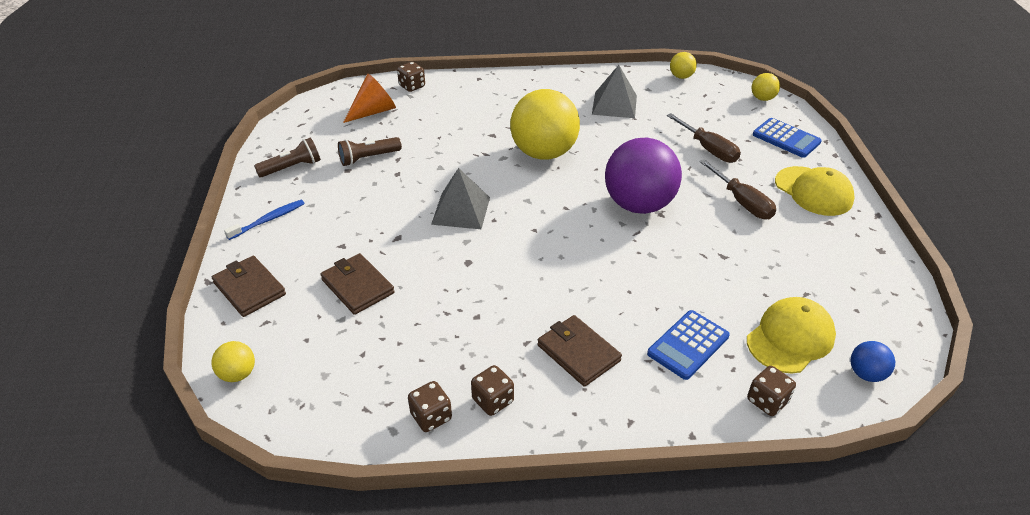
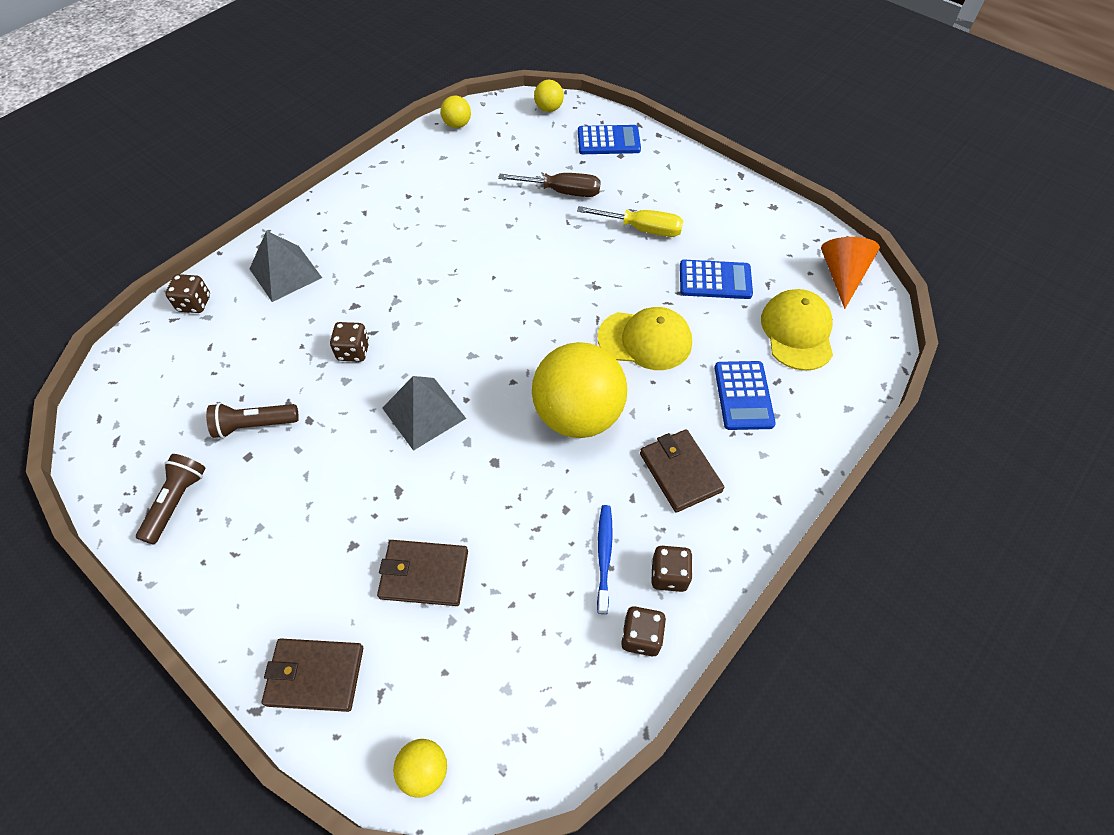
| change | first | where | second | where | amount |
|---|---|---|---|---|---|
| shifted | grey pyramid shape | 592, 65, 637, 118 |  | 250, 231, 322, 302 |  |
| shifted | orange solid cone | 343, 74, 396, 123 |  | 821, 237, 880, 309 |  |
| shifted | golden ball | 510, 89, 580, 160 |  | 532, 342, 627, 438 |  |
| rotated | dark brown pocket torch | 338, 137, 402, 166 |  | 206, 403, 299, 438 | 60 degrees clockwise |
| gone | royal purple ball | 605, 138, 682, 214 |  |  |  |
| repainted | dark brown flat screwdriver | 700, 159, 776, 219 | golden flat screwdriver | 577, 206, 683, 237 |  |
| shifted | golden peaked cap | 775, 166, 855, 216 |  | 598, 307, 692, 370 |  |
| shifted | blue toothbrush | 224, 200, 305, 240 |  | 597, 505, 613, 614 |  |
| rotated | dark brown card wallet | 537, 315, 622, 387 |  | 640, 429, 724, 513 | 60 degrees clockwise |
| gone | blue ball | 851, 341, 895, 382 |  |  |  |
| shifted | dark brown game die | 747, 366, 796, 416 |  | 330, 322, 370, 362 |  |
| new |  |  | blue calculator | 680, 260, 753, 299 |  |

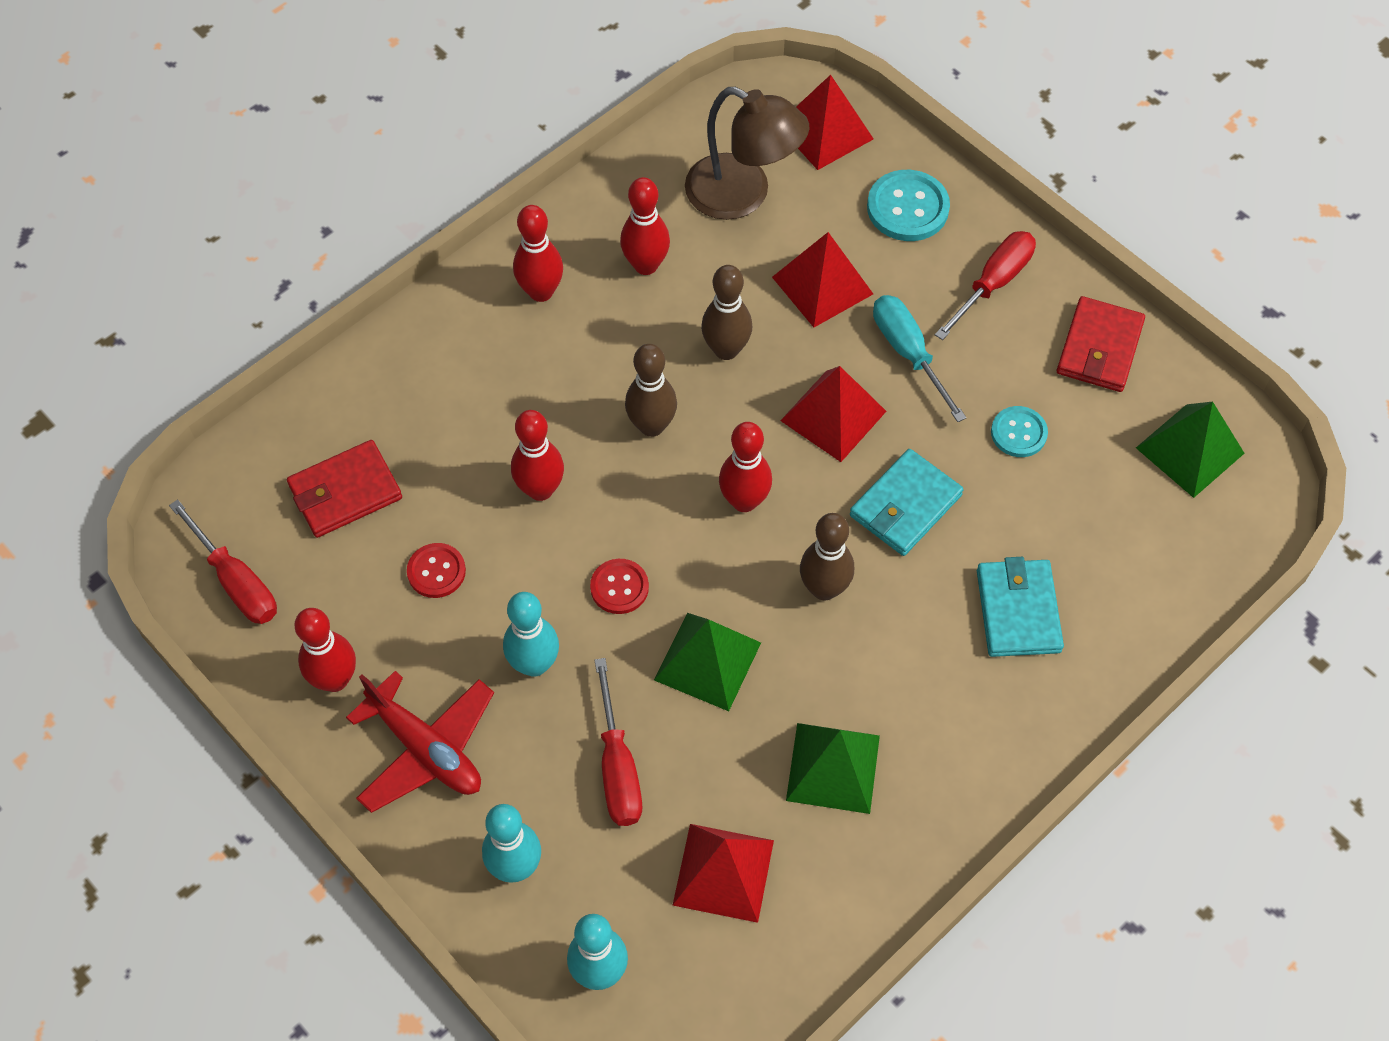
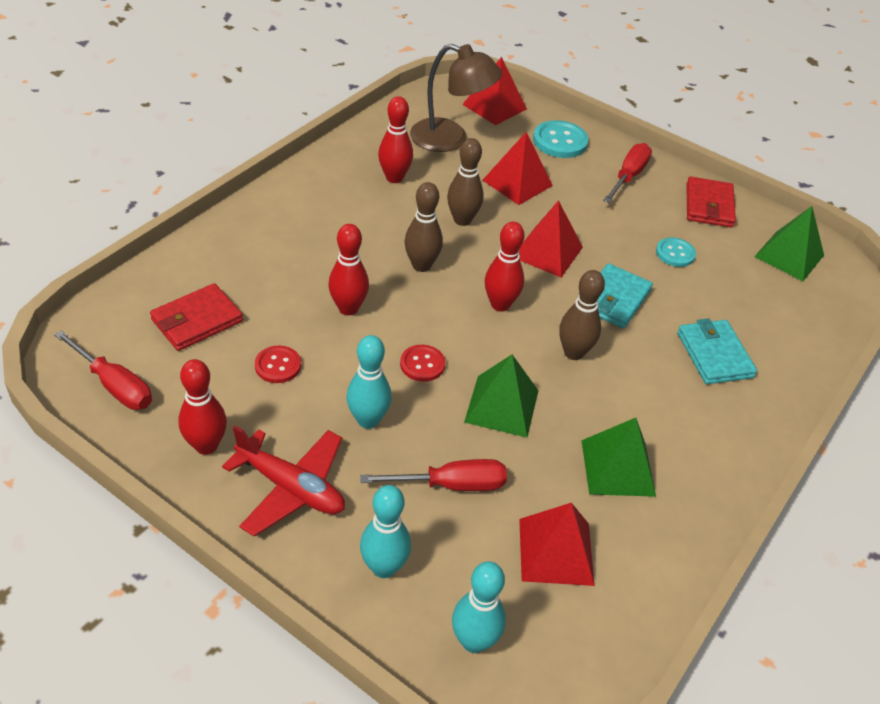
| change | first | where | second | where | amount |
|---|---|---|---|---|---|
| gone | red tenpin | 513, 205, 563, 302 |  |  |  |
| gone | aqua flat screwdriver | 873, 295, 966, 422 |  |  |  |
| rotated | red flat screwdriver | 594, 658, 642, 826 |  | 360, 459, 507, 491 | 75 degrees counterclockwise |

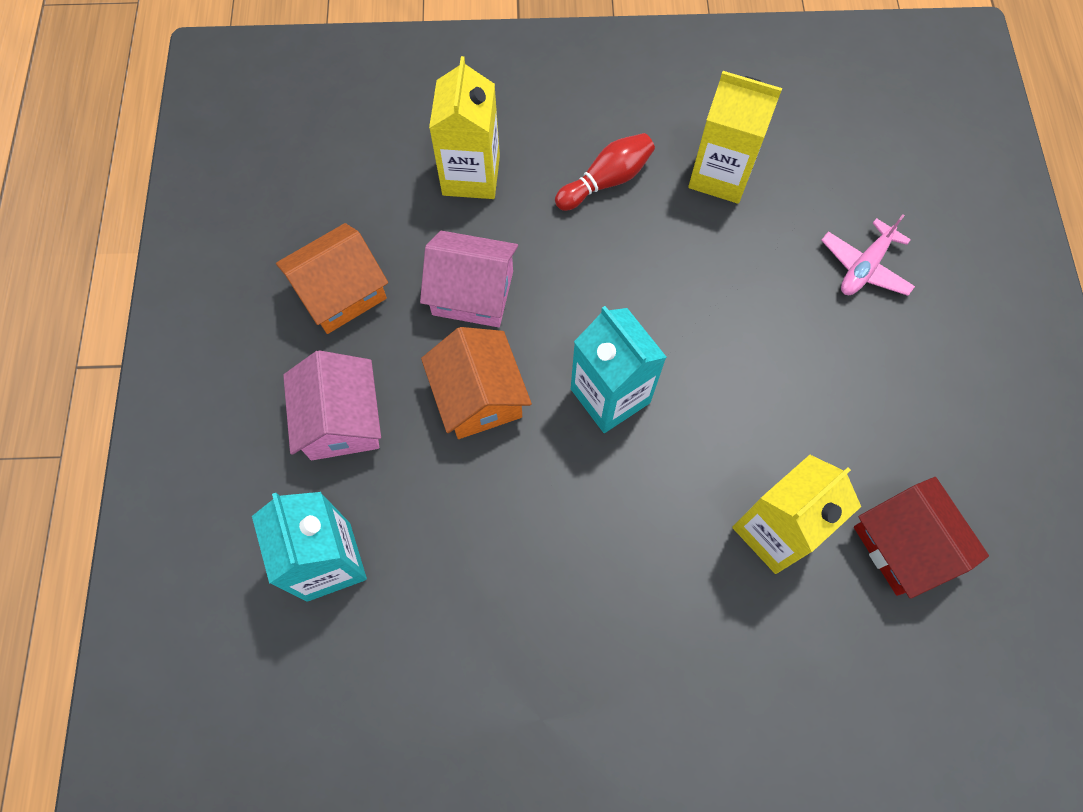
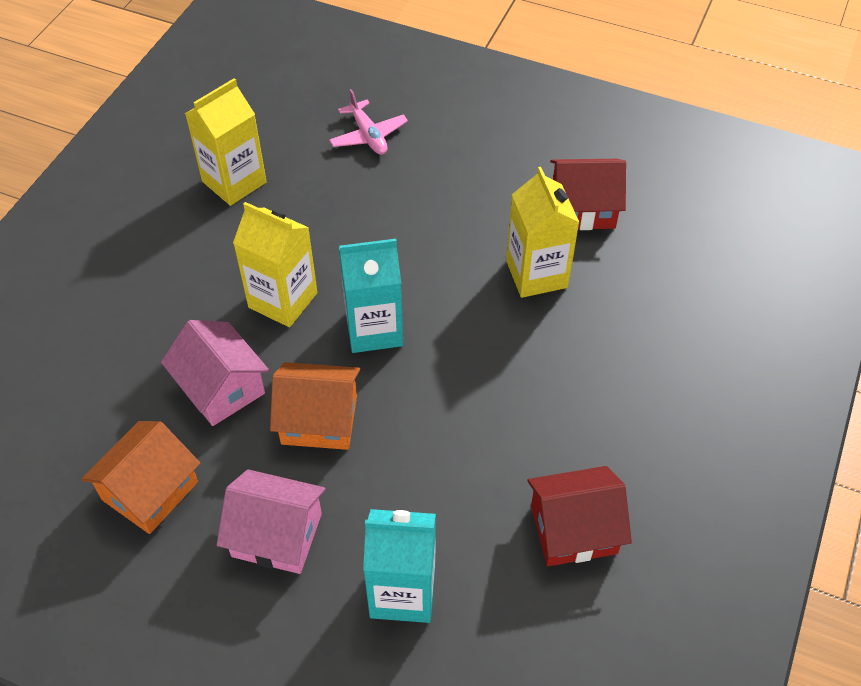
| change | first | where | second | where | amount |
|---|---|---|---|---|---|
| shifted | golden juice carton | 429, 56, 500, 199 |  | 233, 202, 318, 327 |  |
| gone | red tenpin | 555, 133, 655, 211 |  |  |  |
| rotated | orange toy house | 276, 223, 388, 334 |  | 81, 421, 200, 534 | 45 degrees clockwise |
| rotated | rose-pink toy house | 420, 231, 518, 327 |  | 161, 320, 270, 426 | 75 degrees counterclockwise |
| new |  |  | red toy house | 527, 466, 632, 566 |  |

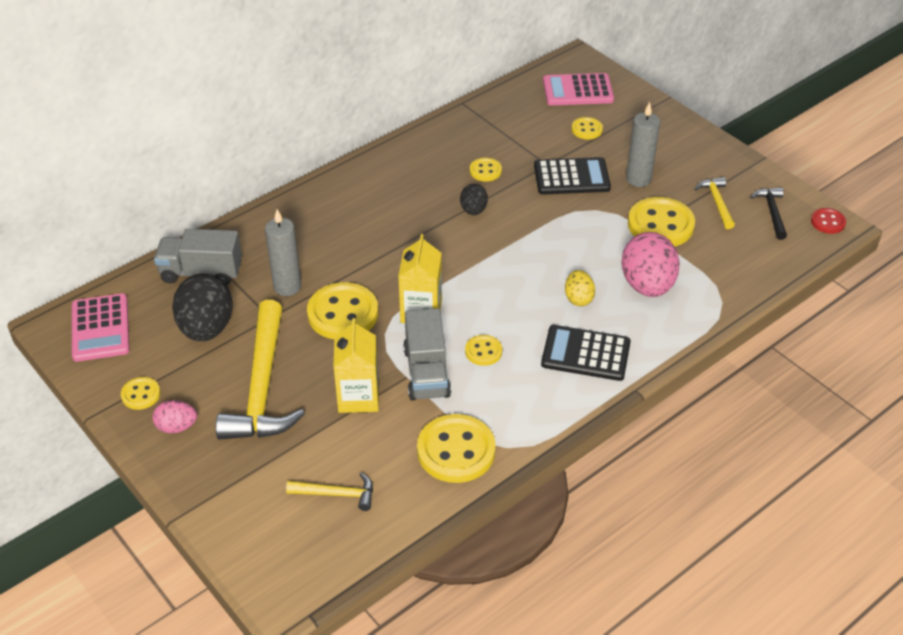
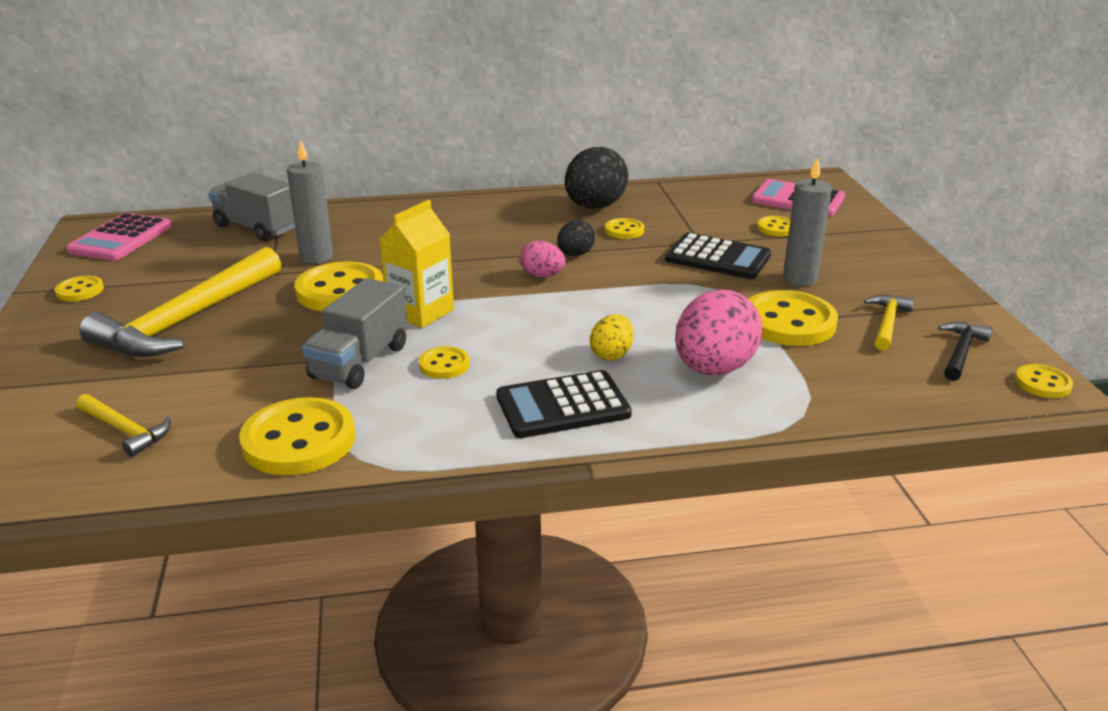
| change | first | where | second | where | amount |
|---|---|---|---|---|---|
| repainted | red button | 811, 208, 846, 234 | golden button | 1015, 364, 1073, 398 |  |
| shifted | ebony toy egg | 172, 274, 233, 341 |  | 565, 147, 628, 209 |  |
| gone | golden juice carton | 333, 318, 379, 413 |  |  |  |
| rotated | ebony calculator | 541, 325, 631, 381 |  | 496, 370, 632, 438 | 60 degrees counterclockwise |
| shifted | rose-pink toy egg | 152, 400, 197, 433 |  | 520, 241, 565, 277 |  |

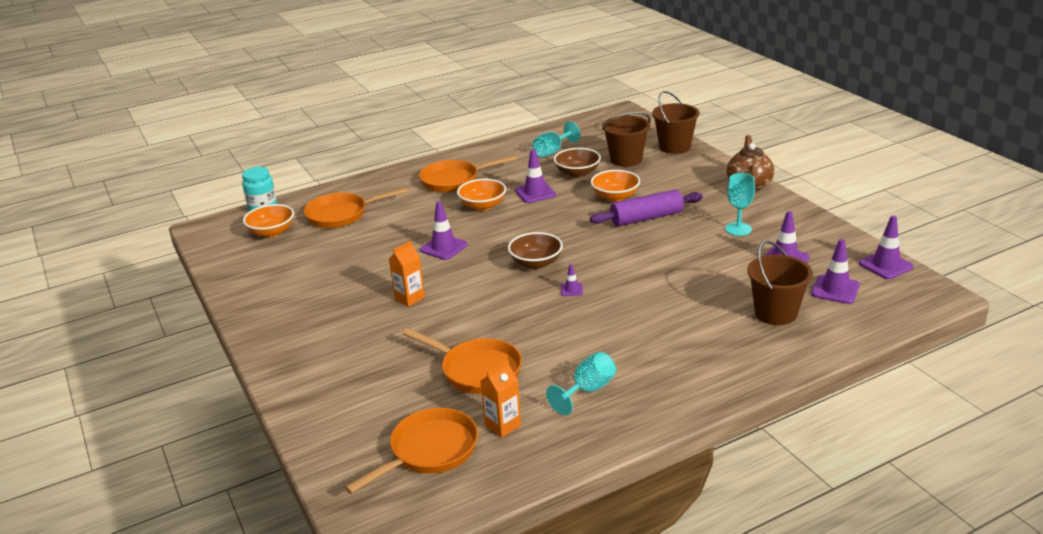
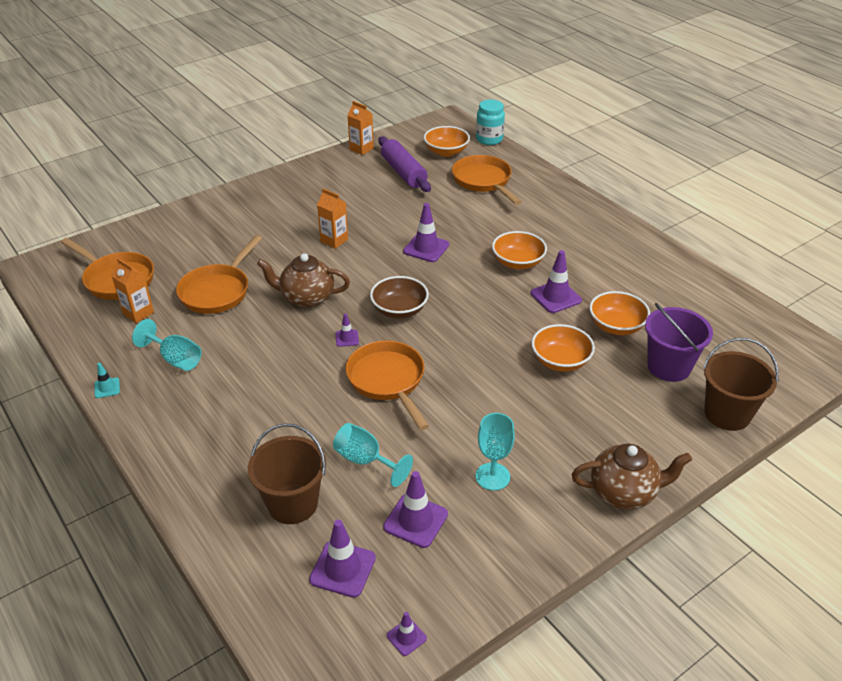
| change | first | where | second | where | amount |
|---|---|---|---|---|---|
| repainted | dark brown bucket | 602, 112, 651, 167 | royal purple bucket | 645, 303, 713, 382 |  |
| shifted | aqua goblet | 532, 121, 580, 157 |  | 333, 423, 413, 487 |  |
| repainted | dark brown serving bowl | 554, 148, 601, 178 | orange serving bowl | 589, 291, 650, 335 |  |
| shifted | orange skillet | 419, 155, 516, 192 |  | 346, 341, 429, 430 |  |
| shifted | royal purple pastry roller | 590, 190, 703, 226 |  | 378, 136, 431, 192 |  |
| scaled | royal purple traffic cone | 859, 215, 914, 279 |  | 387, 612, 427, 656 | x0.54 |
| new |  |  | orange juice carton | 348, 101, 374, 155 |  |
| new |  |  | dark brown tea pot | 257, 253, 350, 308 |  |
| new |  |  | aqua traffic cone | 94, 363, 120, 398 |  |

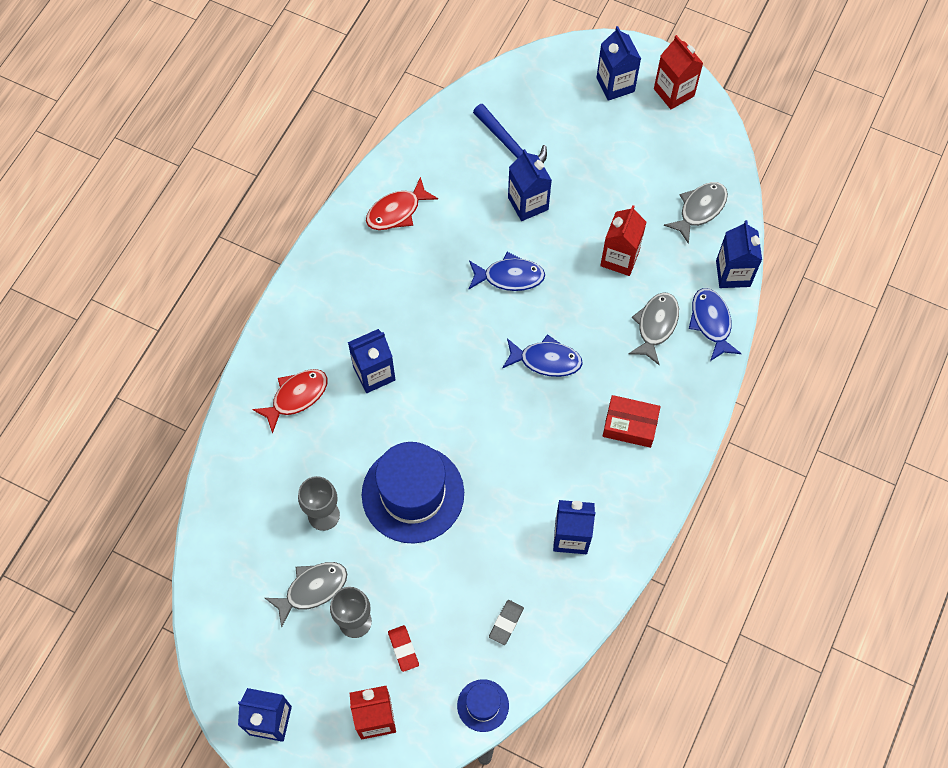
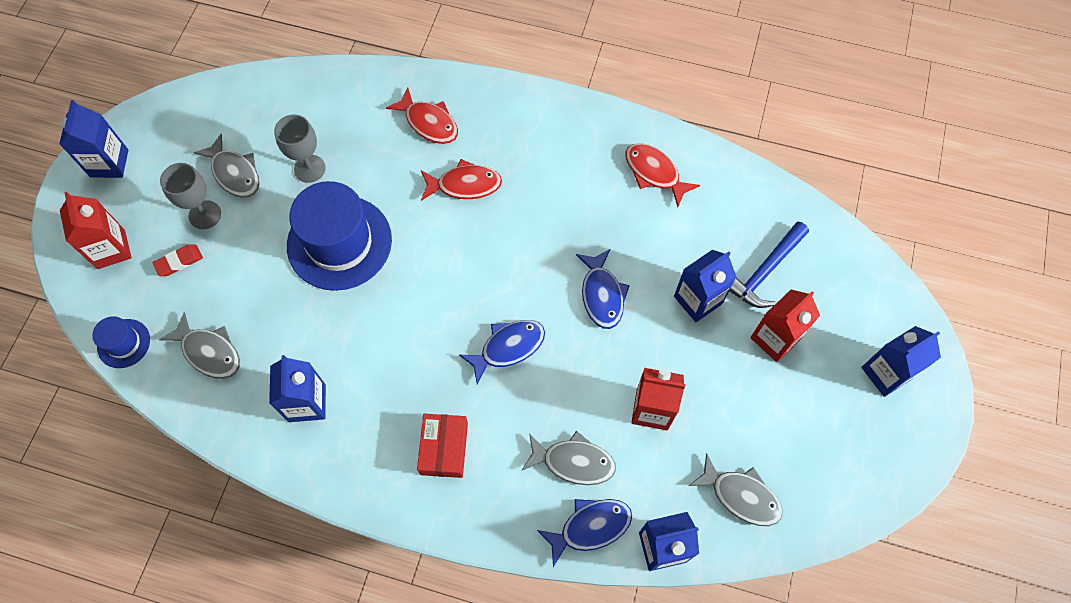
| change | first | where | second | where | amount |
|---|---|---|---|---|---|
| shifted | red juice carton | 654, 35, 703, 109 |  | 750, 289, 820, 362 |  |
| swapped | blue juice carton | 348, 329, 395, 393 | red fish figure | 421, 159, 502, 201 |  |
| rotated | blue fish figure | 502, 334, 583, 377 |  | 459, 320, 545, 384 | 120 degrees counterclockwise |
| swapped | grey gum eraser | 489, 600, 524, 645 | grey fish figure | 159, 312, 240, 379 |  |

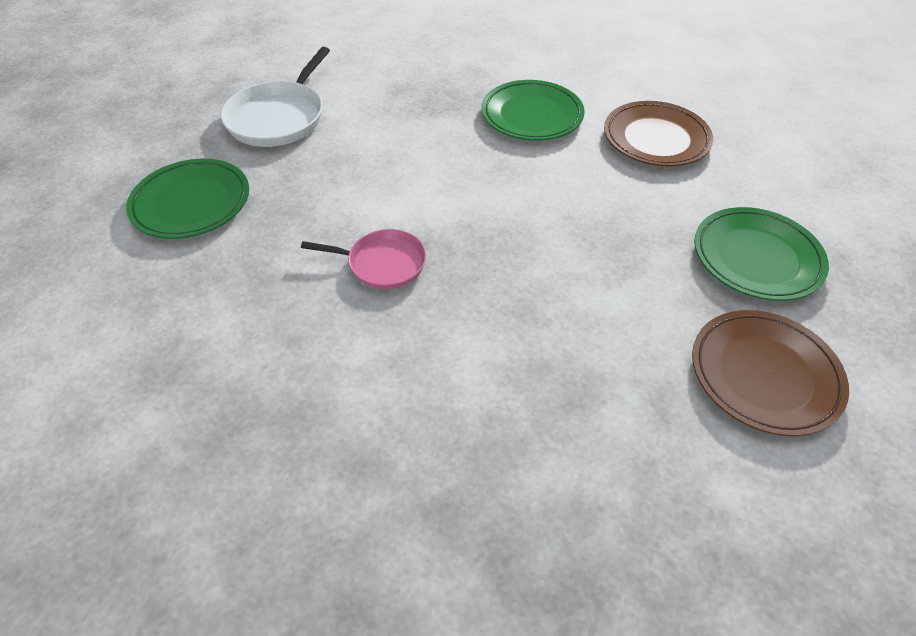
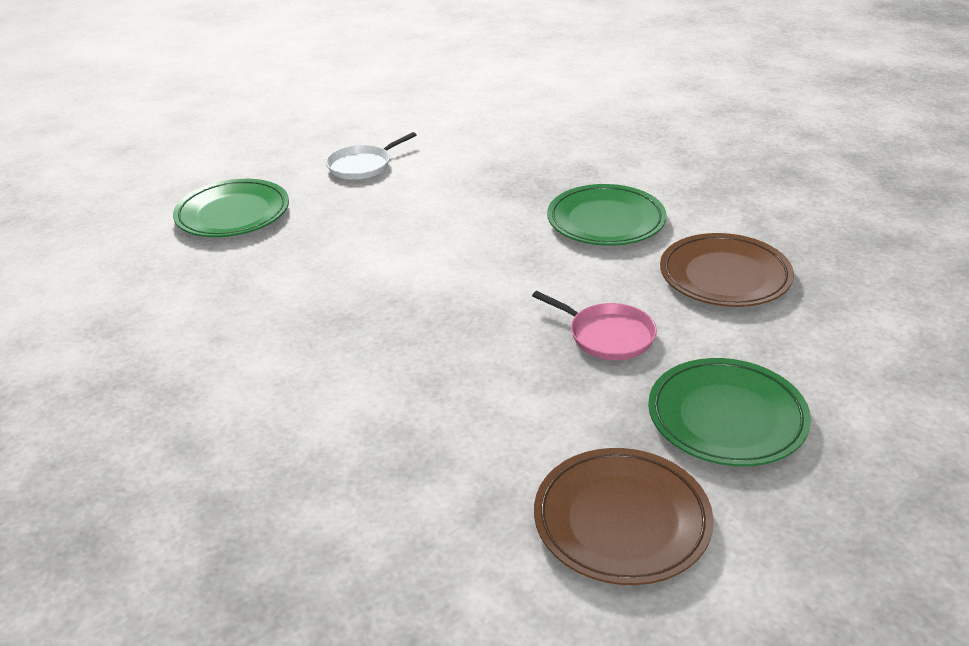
| change | first | where | second | where | amount |
|---|---|---|---|---|---|
| scaled | pure white skillet | 221, 47, 330, 147 |  | 326, 132, 417, 180 | x0.63 |
| shifted | rose-pink skillet | 301, 229, 426, 289 |  | 532, 291, 657, 360 |  |

